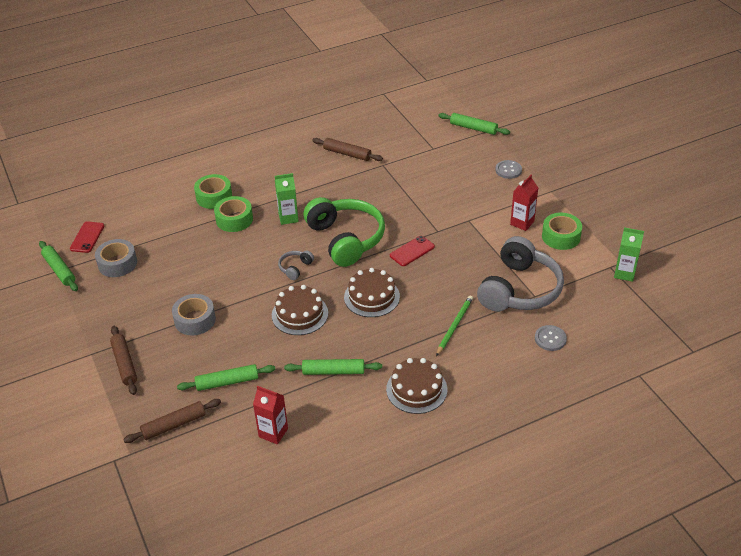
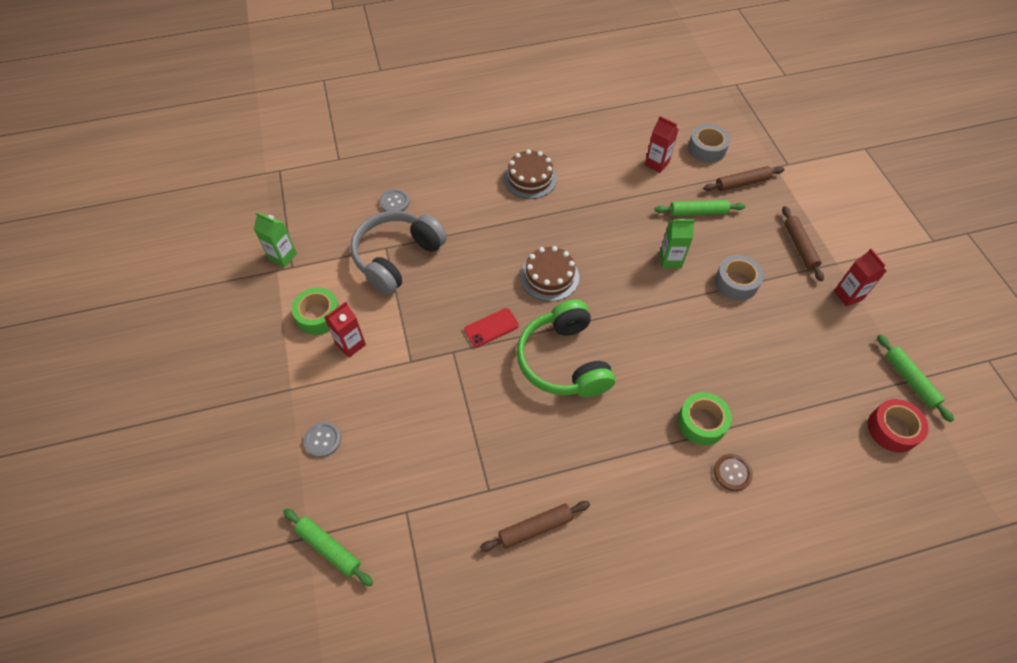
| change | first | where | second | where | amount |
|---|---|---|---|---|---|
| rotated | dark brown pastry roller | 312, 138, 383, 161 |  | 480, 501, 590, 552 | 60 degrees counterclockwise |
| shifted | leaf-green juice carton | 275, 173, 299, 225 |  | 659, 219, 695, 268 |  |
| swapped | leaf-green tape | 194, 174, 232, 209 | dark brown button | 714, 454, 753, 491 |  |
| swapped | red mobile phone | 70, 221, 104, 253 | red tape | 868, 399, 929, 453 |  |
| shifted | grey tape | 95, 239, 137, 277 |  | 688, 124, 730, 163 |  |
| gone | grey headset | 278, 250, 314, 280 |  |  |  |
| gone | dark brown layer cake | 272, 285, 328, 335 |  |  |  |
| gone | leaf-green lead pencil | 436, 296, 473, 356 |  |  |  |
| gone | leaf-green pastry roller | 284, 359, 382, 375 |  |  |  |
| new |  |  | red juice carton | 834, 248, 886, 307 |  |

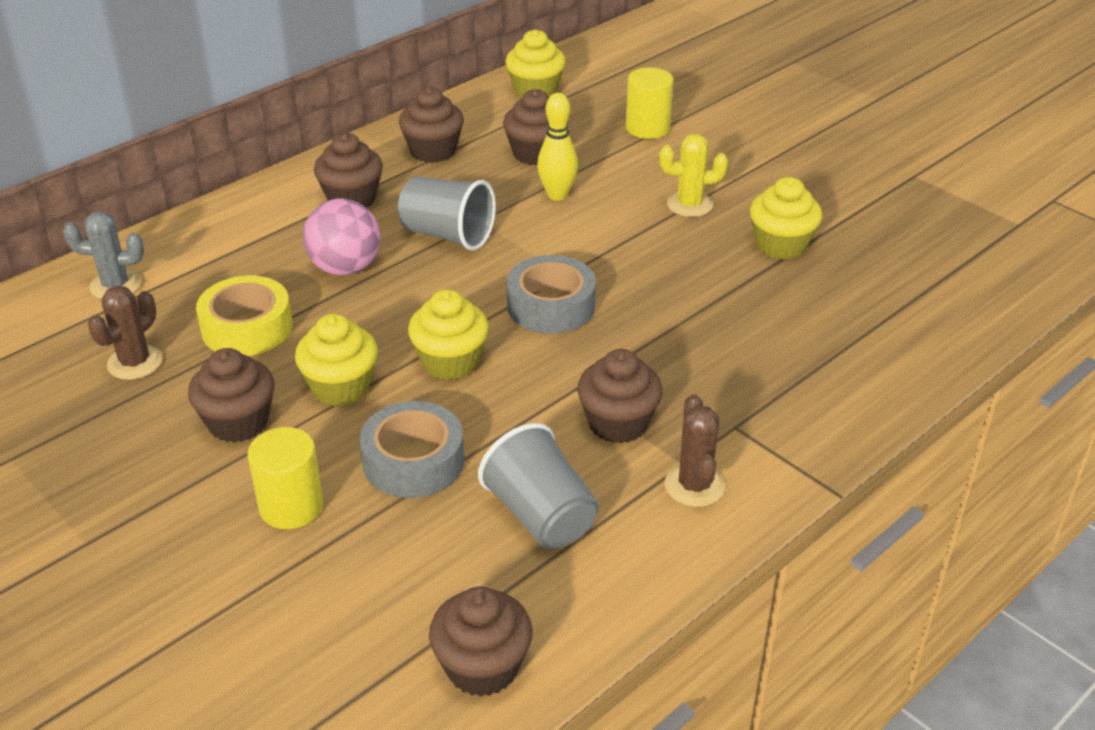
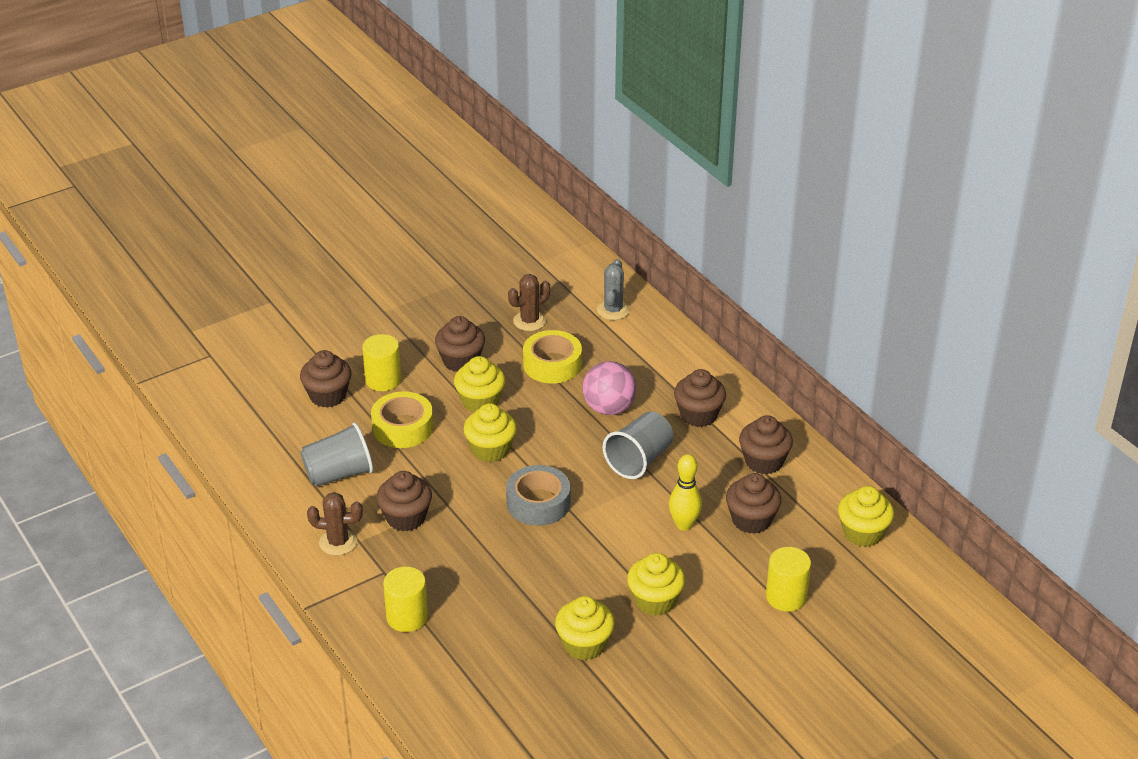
| change | first | where | second | where | amount |
|---|---|---|---|---|---|
| swapped | golden prickly plant | 659, 134, 728, 217 | golden muffin | 627, 553, 685, 616 |  |
| rotated | dark brown prickly plant | 88, 286, 163, 380 |  | 508, 274, 550, 331 | 75 degrees counterclockwise |
| repainted | grey tape | 360, 401, 464, 498 | golden tape | 371, 391, 434, 448 |  |
| shifted | dark brown muffin | 429, 587, 533, 697 |  | 300, 350, 352, 408 |  |
| new |  |  | golden cylinder shape | 383, 567, 428, 632 |  |

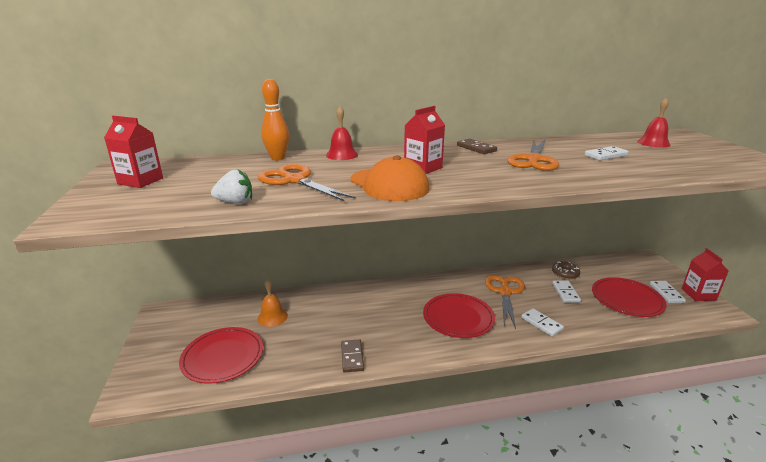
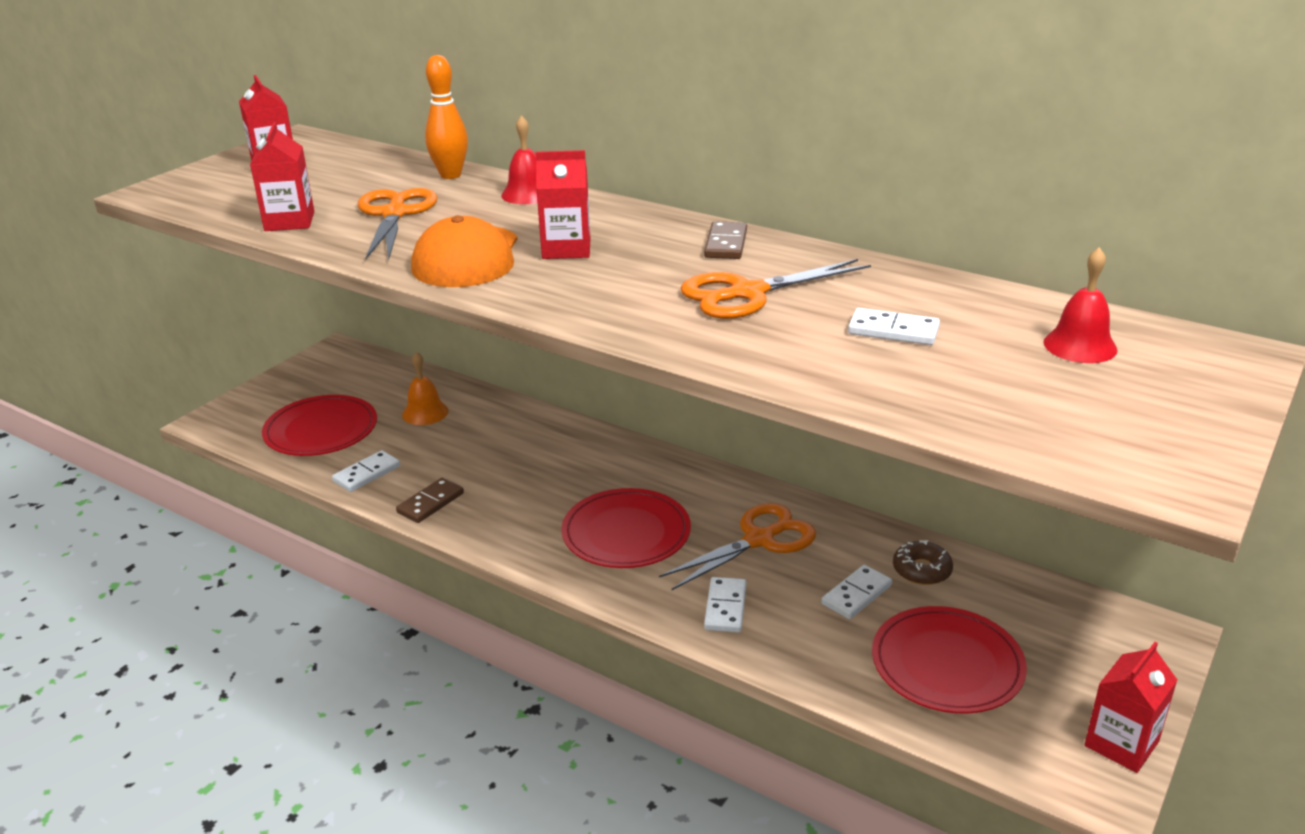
| change | first | where | second | where | amount |
|---|---|---|---|---|---|
| swapped | pure white strawberry | 211, 170, 252, 204 | red juice carton | 250, 122, 314, 231 |  |
| shifted | pure white domino piece | 650, 281, 686, 303 |  | 332, 450, 400, 492 |  |

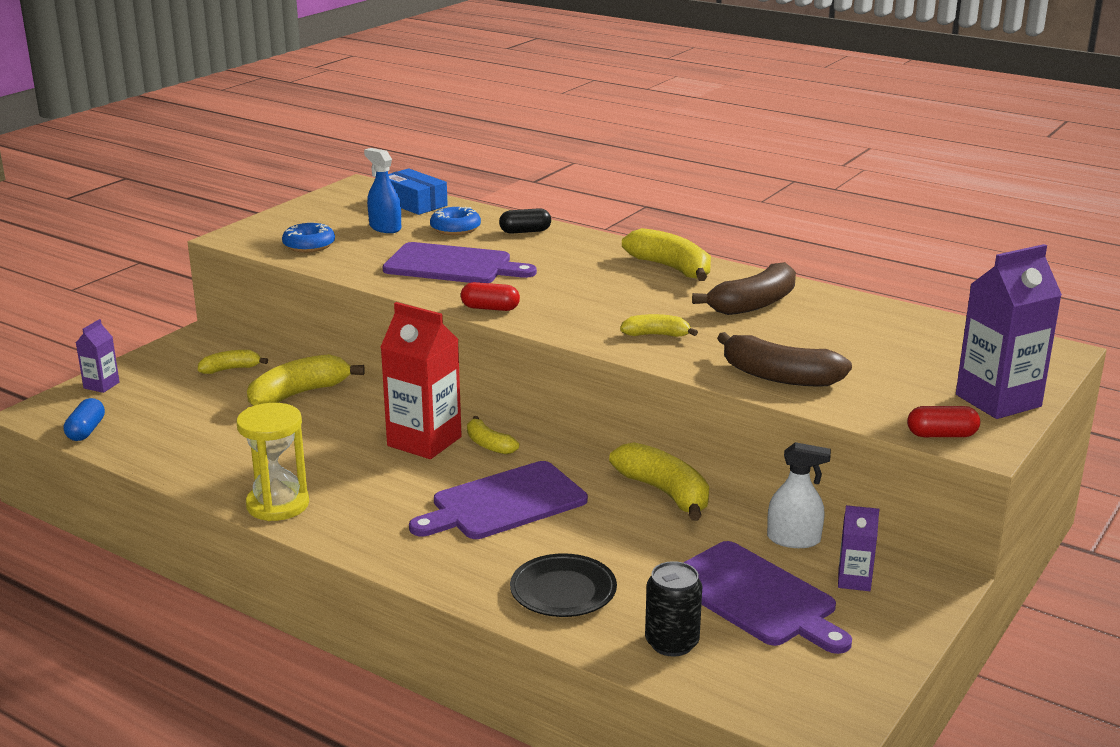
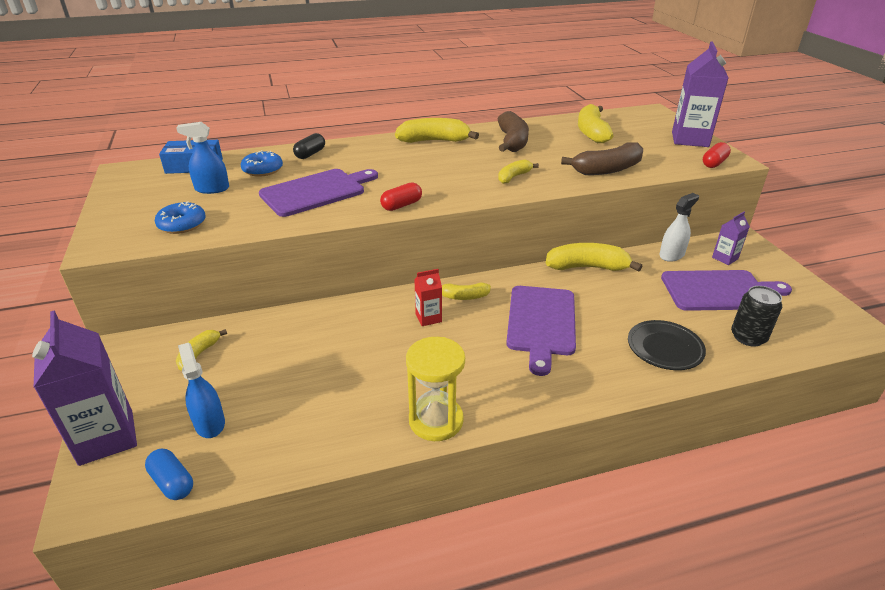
| change | first | where | second | where | amount |
|---|---|---|---|---|---|
| scaled | red juice carton | 380, 302, 462, 459 |  | 414, 269, 442, 326 | x0.50 |
| scaled | royal purple juice carton | 76, 319, 120, 393 |  | 32, 310, 137, 466 | x2.00 |
| shifted | golden banana | 247, 354, 365, 406 |  | 578, 104, 613, 143 |  |
| new |  |  | blue spray bottle | 178, 342, 225, 438 |  |

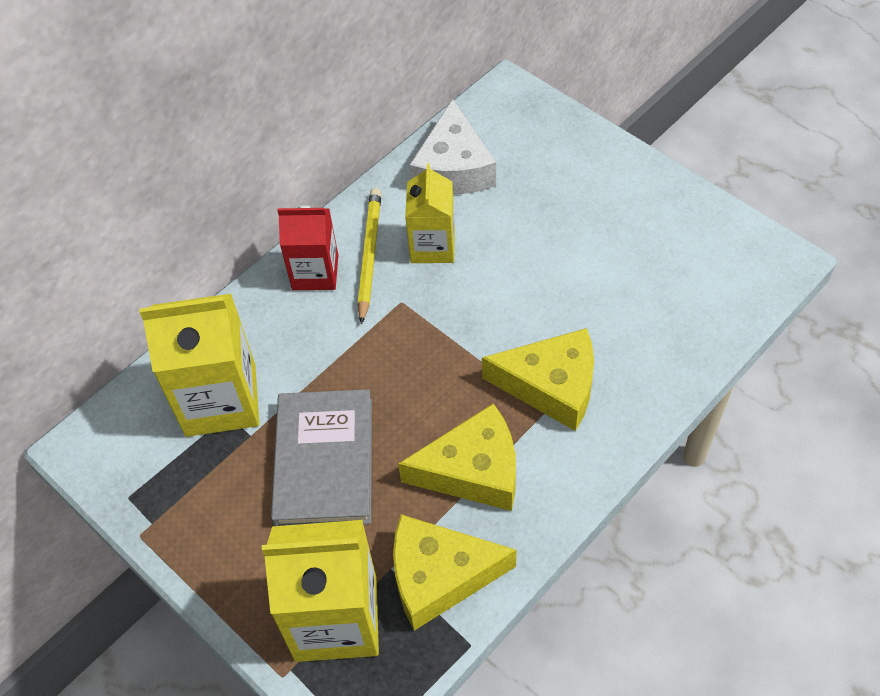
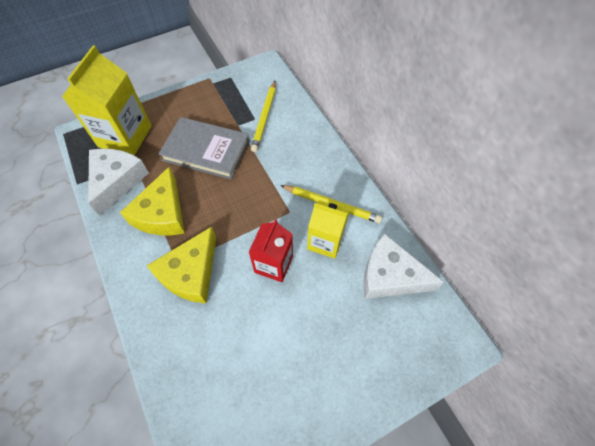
| change | first | where | second | where | amount |
|---|---|---|---|---|---|
| shifted | red juice carton | 277, 205, 338, 290 |  | 249, 219, 293, 282 |  |
| swapped | golden juice carton | 139, 293, 259, 437 | golden lead pencil | 251, 81, 276, 152 |  |
| repainted | golden cheese wedge | 393, 514, 517, 631 | pure white cheese wedge | 88, 149, 149, 216 |  |

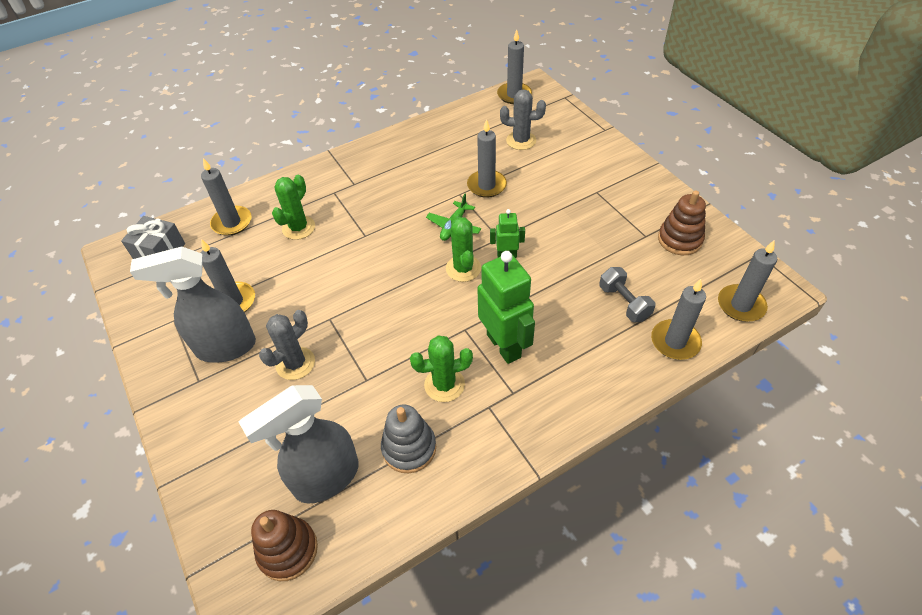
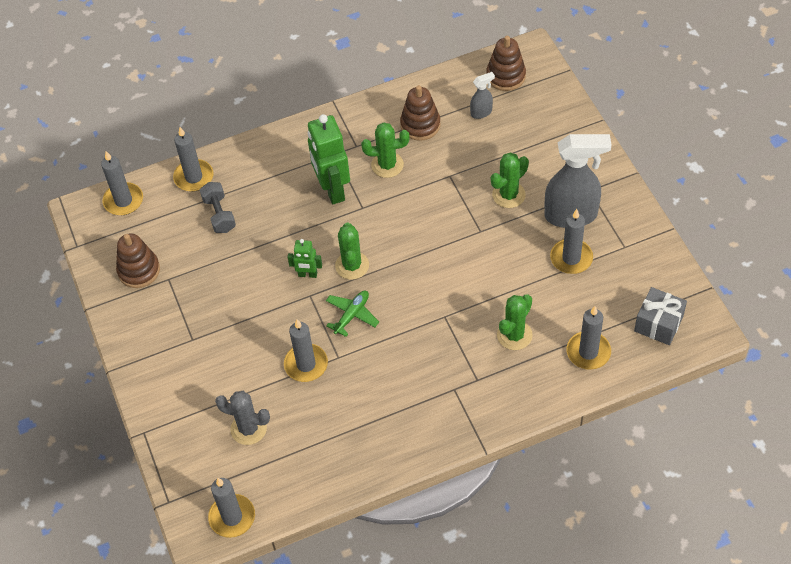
| change | first | where | second | where | amount |
|---|---|---|---|---|---|
| repainted | grey prickly plant | 259, 310, 315, 380 | leaf-green prickly plant | 491, 152, 529, 208 |  |
| scaled | grey spray bottle | 239, 385, 359, 503 |  | 470, 72, 495, 119 | x0.46 |
| repainted | grey stacking rings | 381, 404, 436, 473 | dark brown stacking rings | 400, 85, 441, 141 |  |

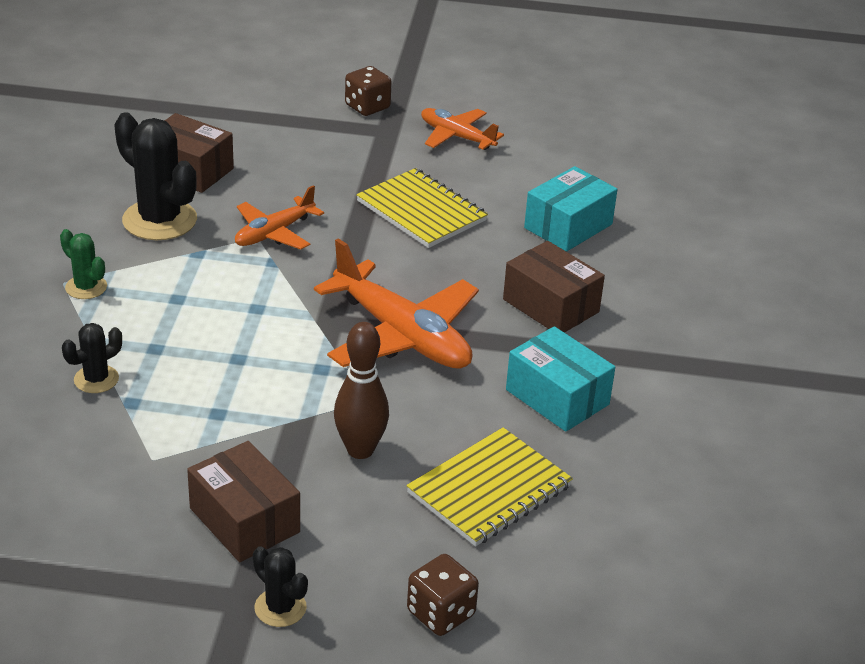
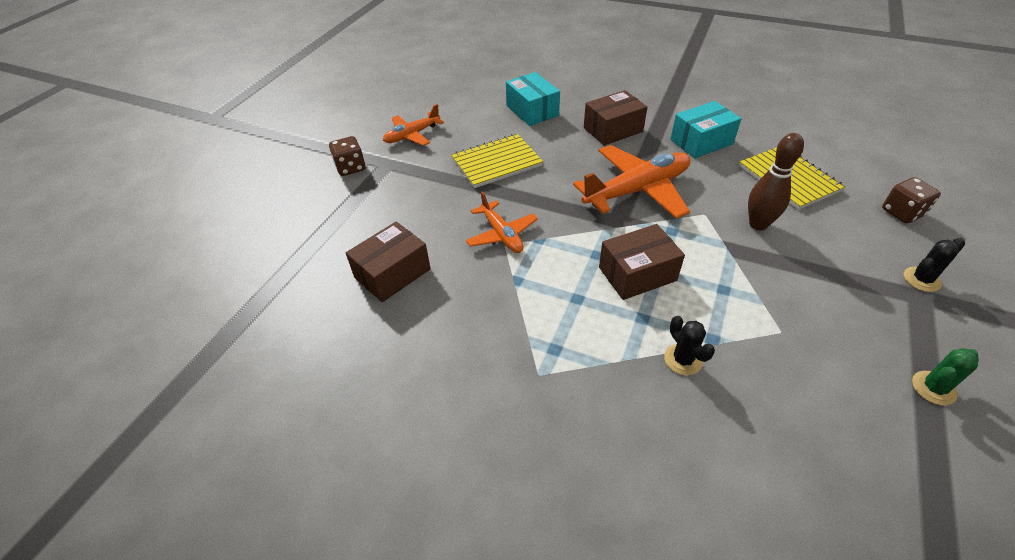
| change | first | where | second | where | amount |
|---|---|---|---|---|---|
| gone | ebony prickly plant | 114, 112, 197, 240 |  |  |  |
| shifted | leaf-green prickly plant | 60, 229, 107, 299 |  | 912, 348, 979, 405 |  |
| shifted | dark brown box | 187, 441, 300, 562 |  | 599, 224, 685, 300 |  |

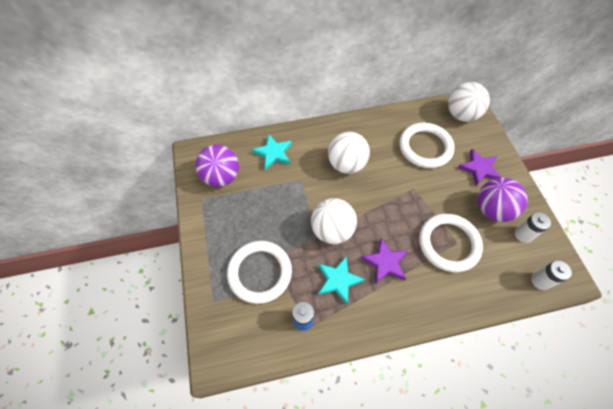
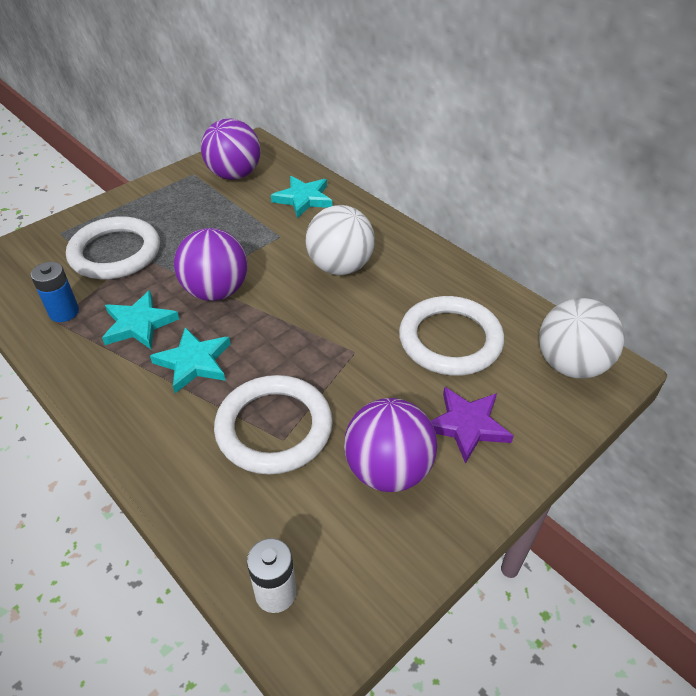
| change | first | where | second | where | amount |
|---|---|---|---|---|---|
| repainted | pure white ball | 311, 198, 357, 244 | royal purple ball | 174, 228, 248, 301 |  |
| gone | pure white battery | 515, 212, 551, 243 |  |  |  |
| repainted | royal purple star shape | 361, 238, 408, 284 | aqua star shape | 150, 327, 230, 393 |  |

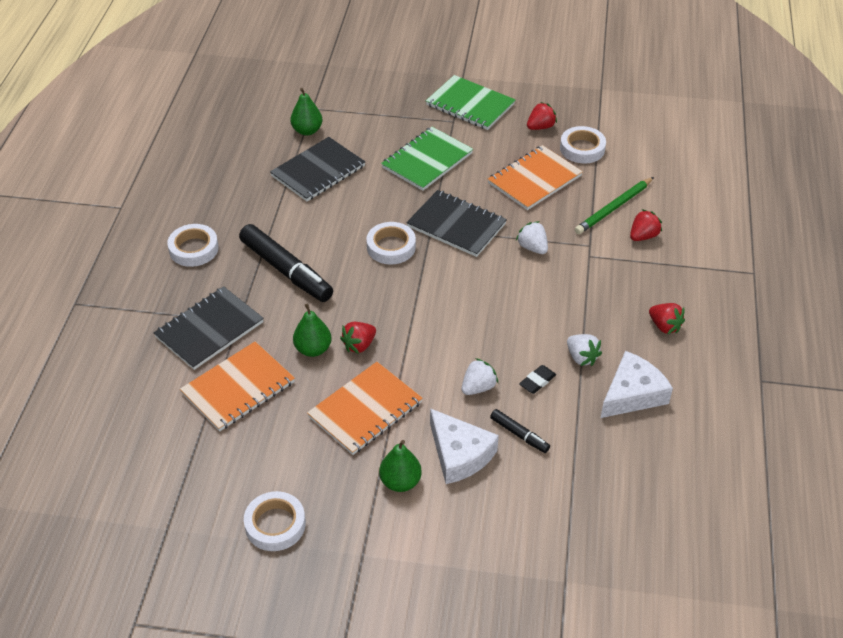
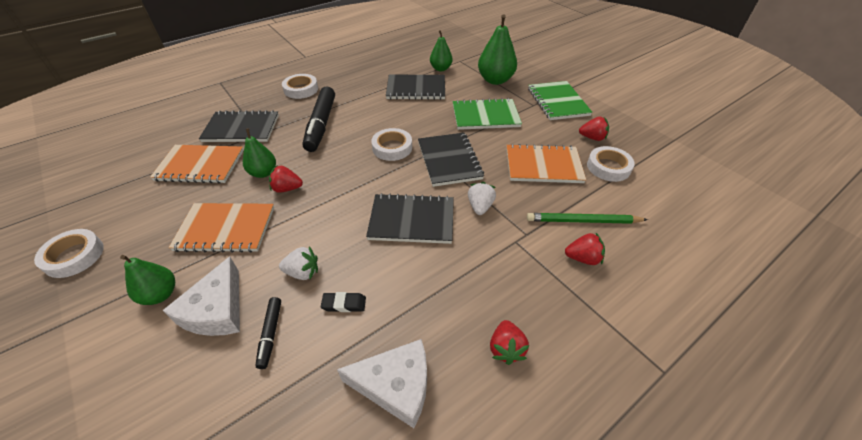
| change | first | where | second | where | amount |
|---|---|---|---|---|---|
| gone | pure white strawberry | 567, 334, 602, 366 |  |  |  |
| new |  |  | leaf-green pear | 478, 15, 517, 85 |  |
| new |  |  | ebony notebook | 366, 193, 454, 244 |  |

